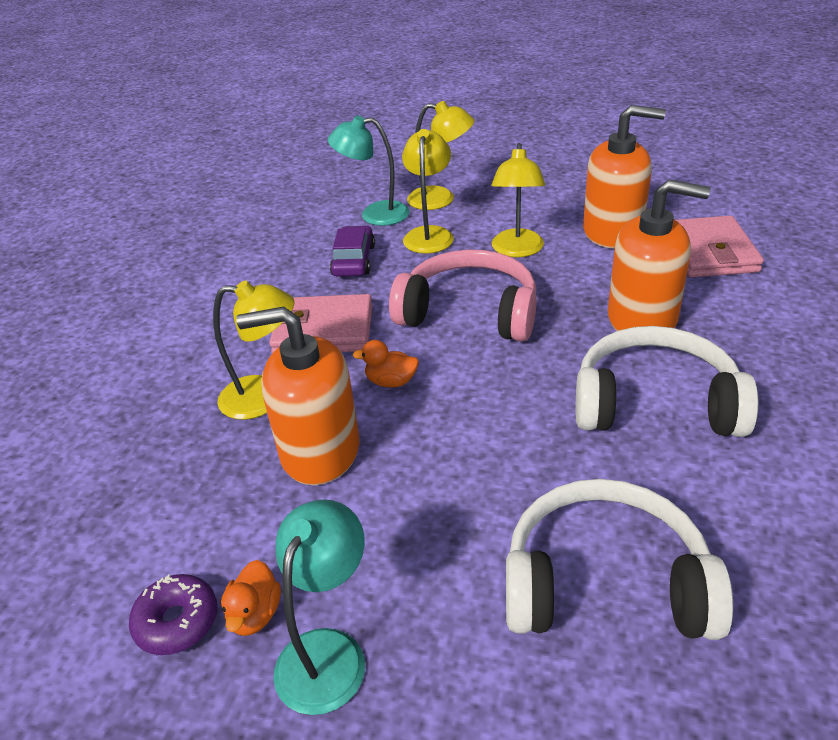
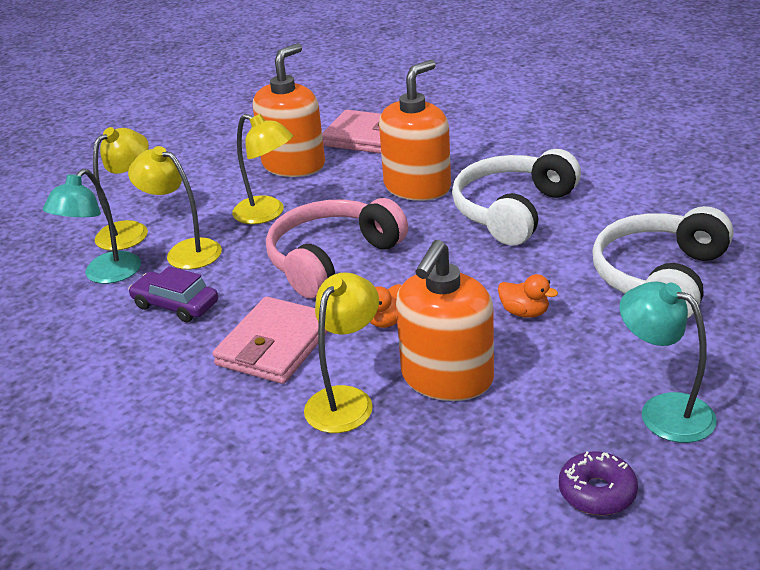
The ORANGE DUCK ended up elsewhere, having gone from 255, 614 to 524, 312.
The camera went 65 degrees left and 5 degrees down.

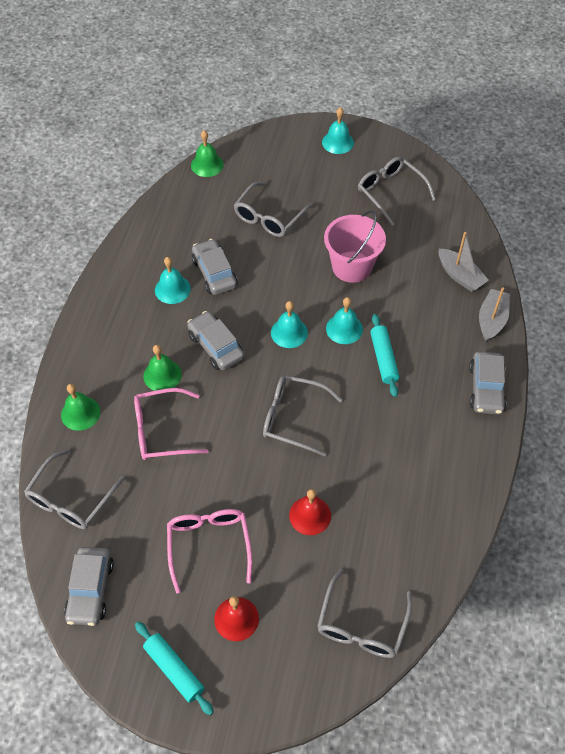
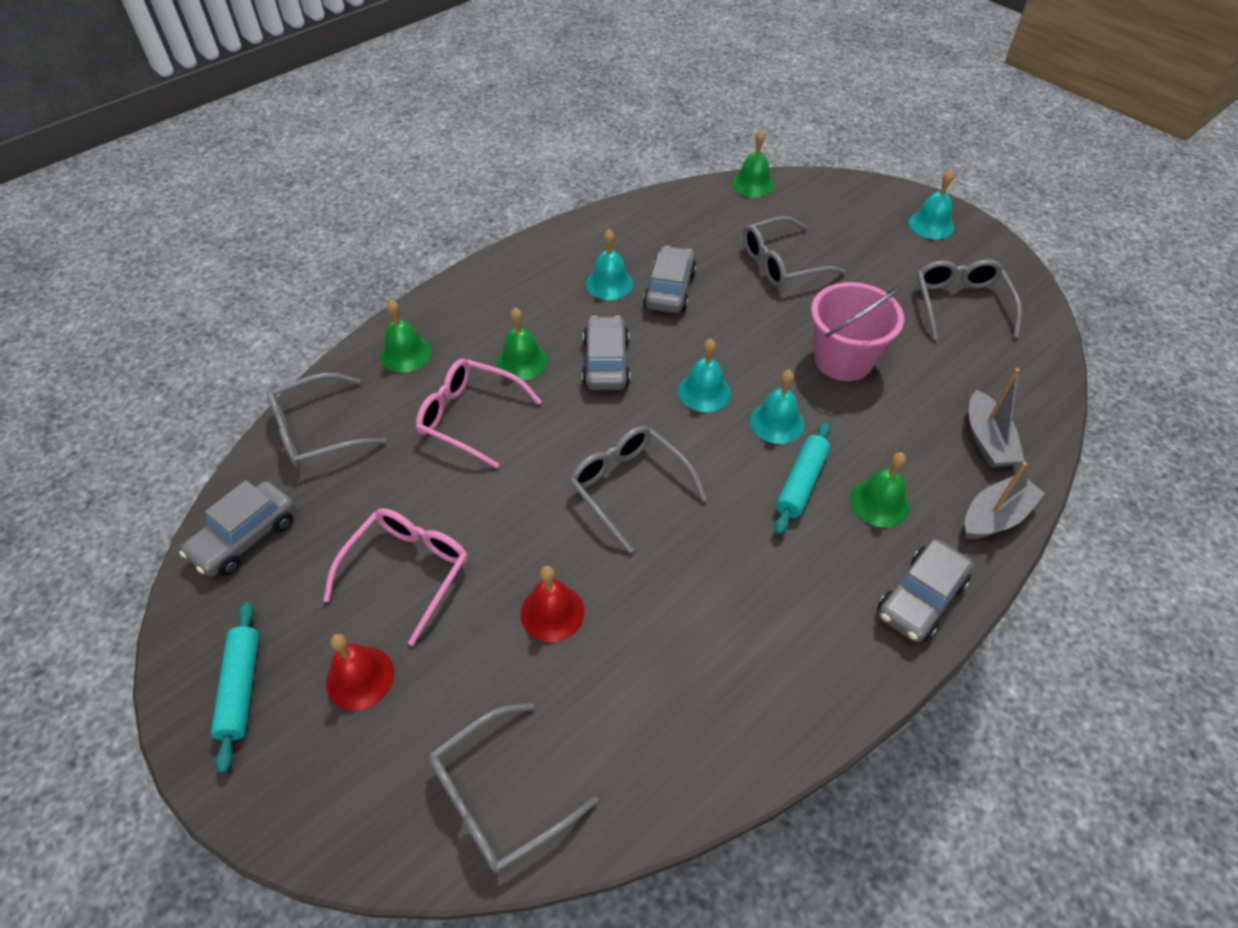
The second view gained the GREEN BELL at 879, 503.
The camera went 35 degrees right and 5 degrees down.

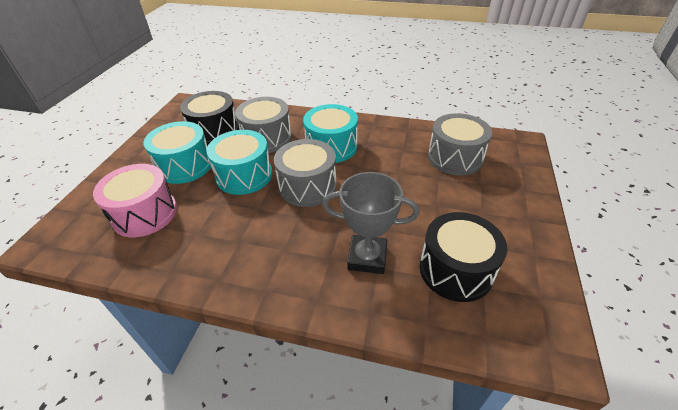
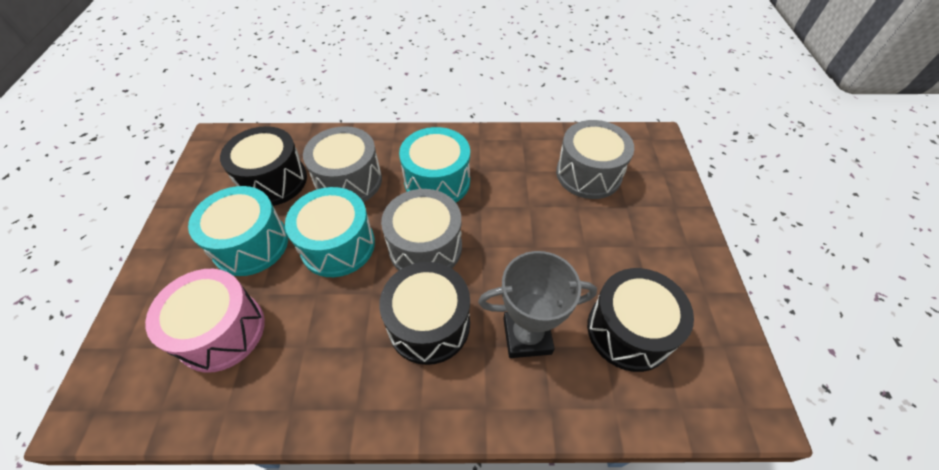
The second view gained the BLACK DRUM at 429, 324.
The camera went 15 degrees left and 10 degrees up.

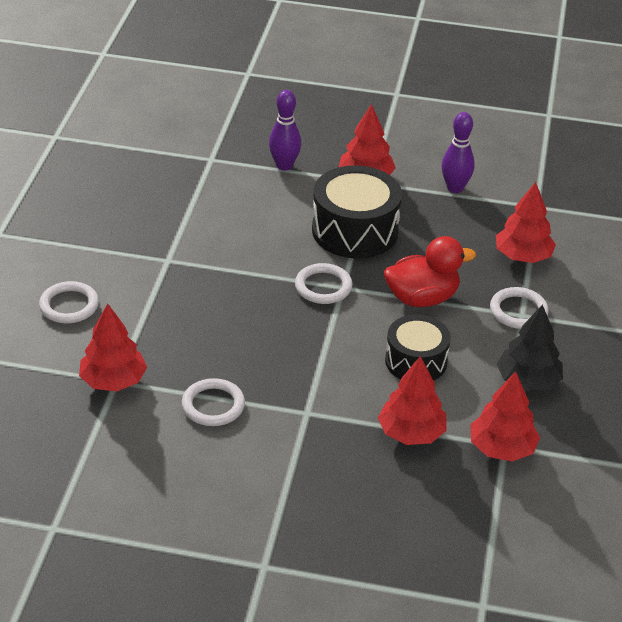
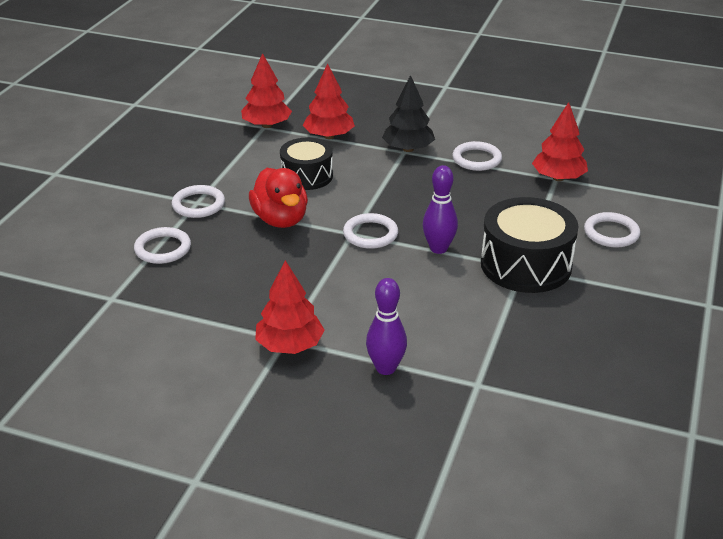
Where the RED TREE stood at 523, 256, the WHITE RING came to stand at 163, 249.
The RED DUCK at 422, 298 ended up facing another way, 105 degrees counterclockwise from before.
The BLACK TREE ended up elsewhere, having gone from 528, 381 to 408, 149.
The PURPLE BOWLING PIN ended up elsewhere, having gone from 455, 188 to 438, 248.
The BLACK DRUM ended up elsewhere, having gone from 355, 231 to 526, 265.
The camera went 170 degrees left and 5 degrees down.

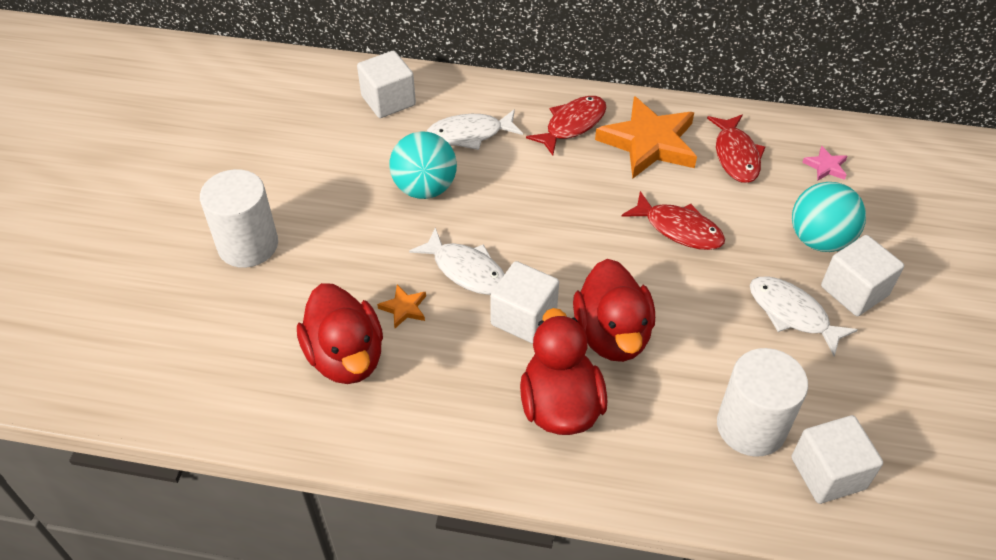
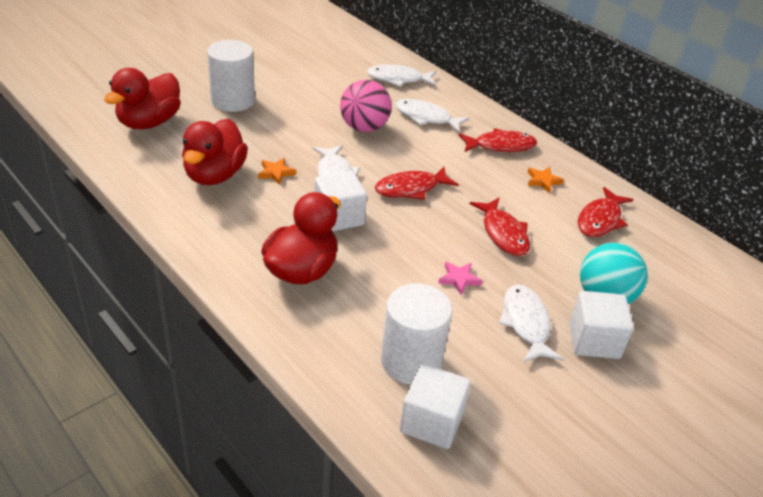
The RED DUCK ended up elsewhere, having gone from 612, 334 to 149, 122.
What was the TURQUOISE BALL at 425, 188 turned into the PINK BALL at 364, 127.
Where the WHITE CUBE stood at 388, 100, the WHITE FISH came to stand at 398, 79.
The second view gained the RED FISH at 411, 189.
The PINK STAR ended up elsewhere, having gone from 826, 166 to 459, 279.
The size of the ORANGE STAR at 649, 143 changed by a factor of 0.42.
The camera went 35 degrees right and 10 degrees down.

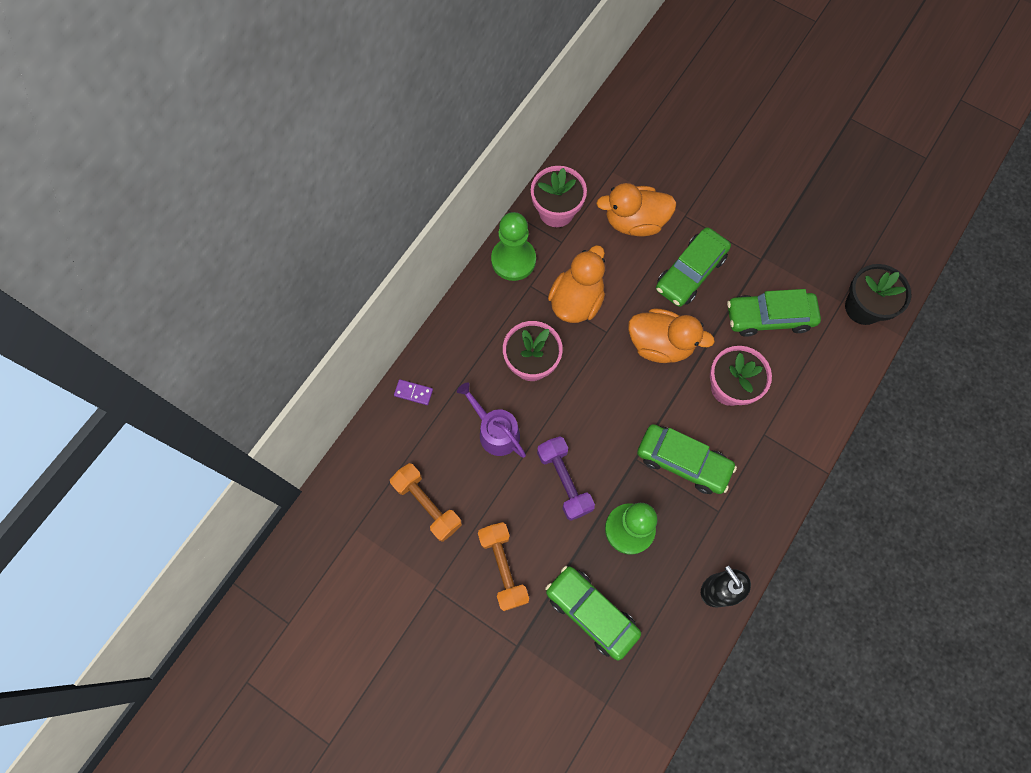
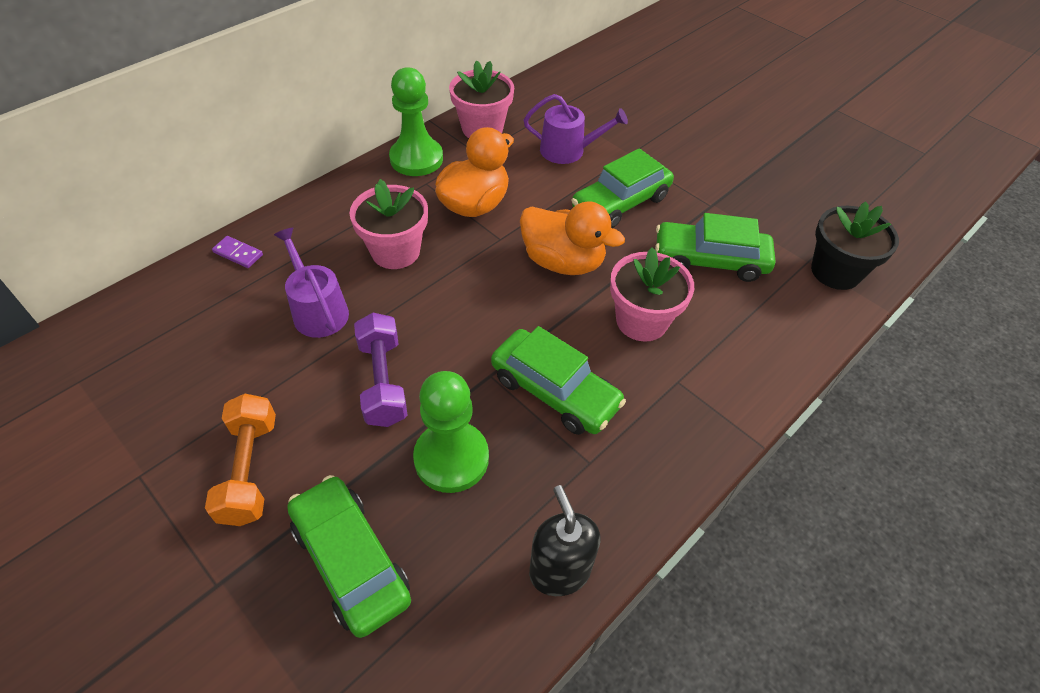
Where the ORANGE DUCK stood at 634, 222, the PURPLE WATERING CAN came to stand at 568, 150.
The second view lost the ORANGE DUMBBELL at 427, 504.
The camera went 10 degrees right and 20 degrees down.

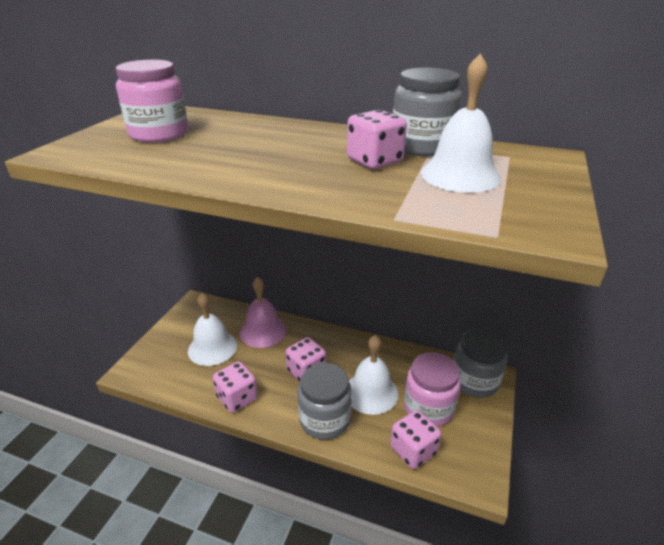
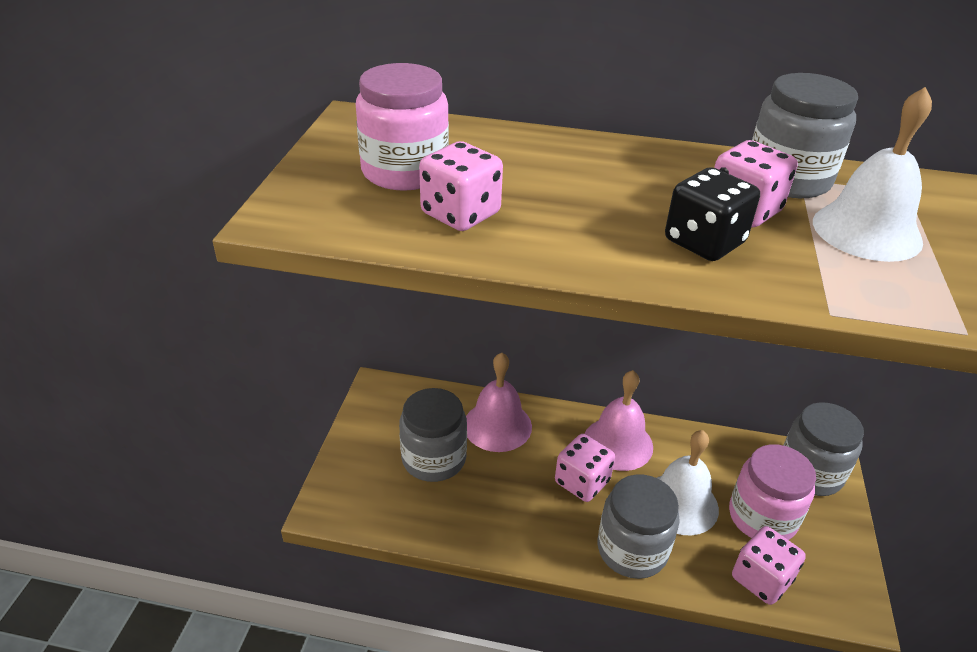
Where the WHITE BELL stood at 212, 348, the GREY JAR came to stand at 434, 458.
The PINK DICE ended up elsewhere, having gone from 237, 398 to 460, 214.
The second view gained the PINK BELL at 618, 443.
The second view gained the BLACK DICE at 704, 242.
The camera went 10 degrees left and 5 degrees up.

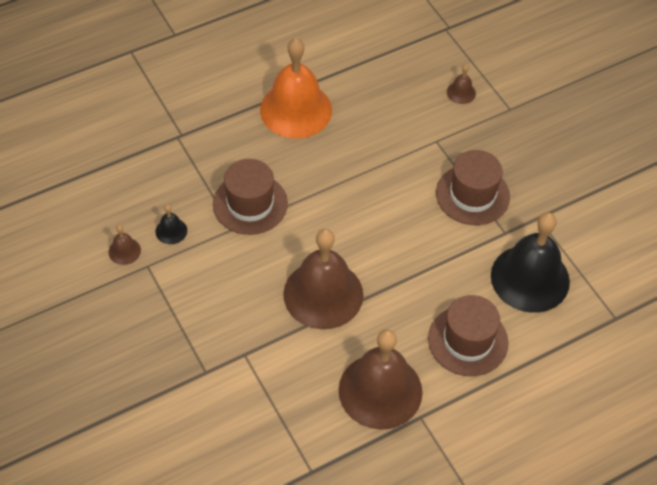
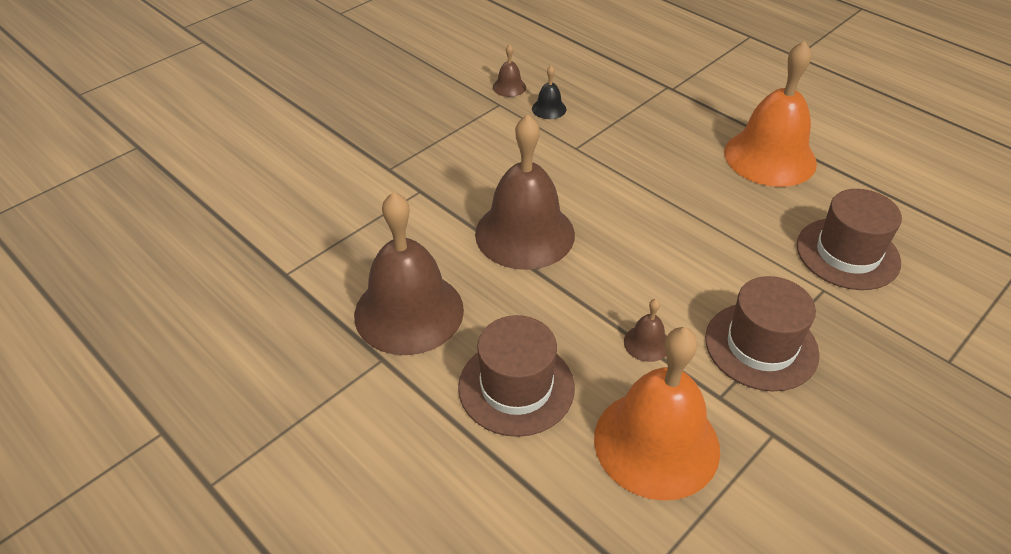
What was the BLACK BELL at 530, 278 turned into the ORANGE BELL at 656, 443.
The BROWN BELL ended up elsewhere, having gone from 461, 92 to 646, 343.
The BROWN HAT ended up elsewhere, having gone from 250, 204 to 847, 253.
The camera went 75 degrees right and 10 degrees down.

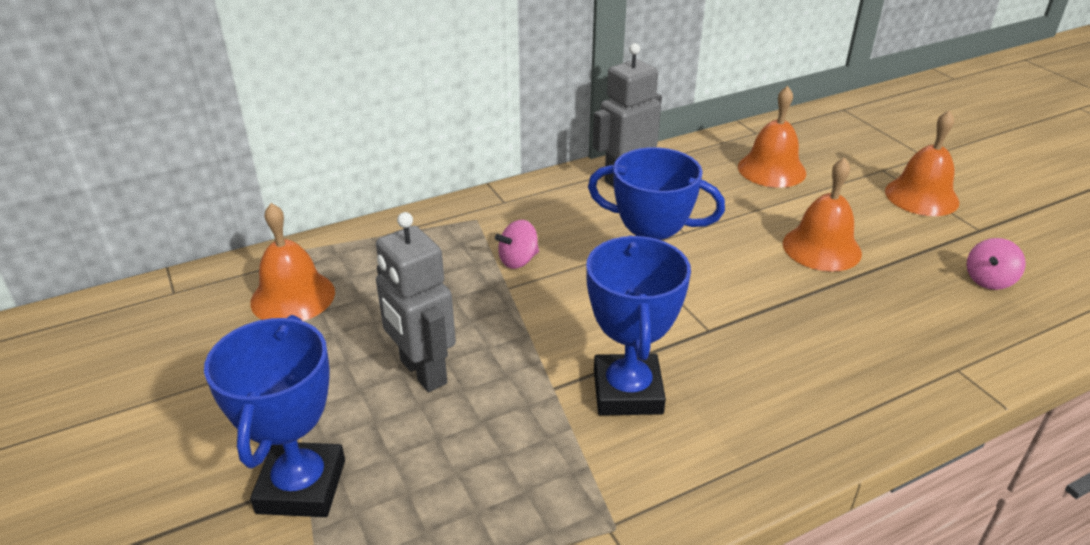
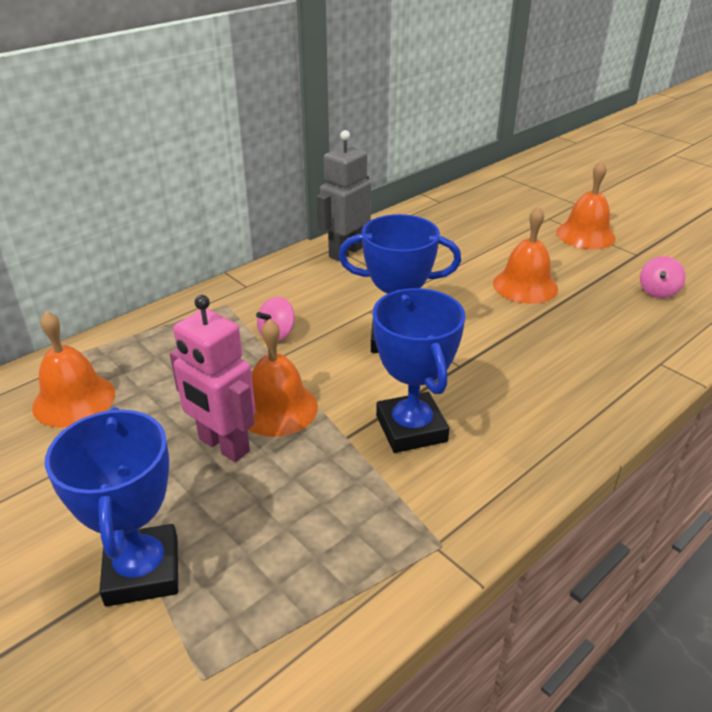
What was the GREY ROBOT at 422, 372 turned into the PINK ROBOT at 223, 446.
The ORANGE BELL ended up elsewhere, having gone from 771, 169 to 277, 408.
The camera went 15 degrees left and 0 degrees up.

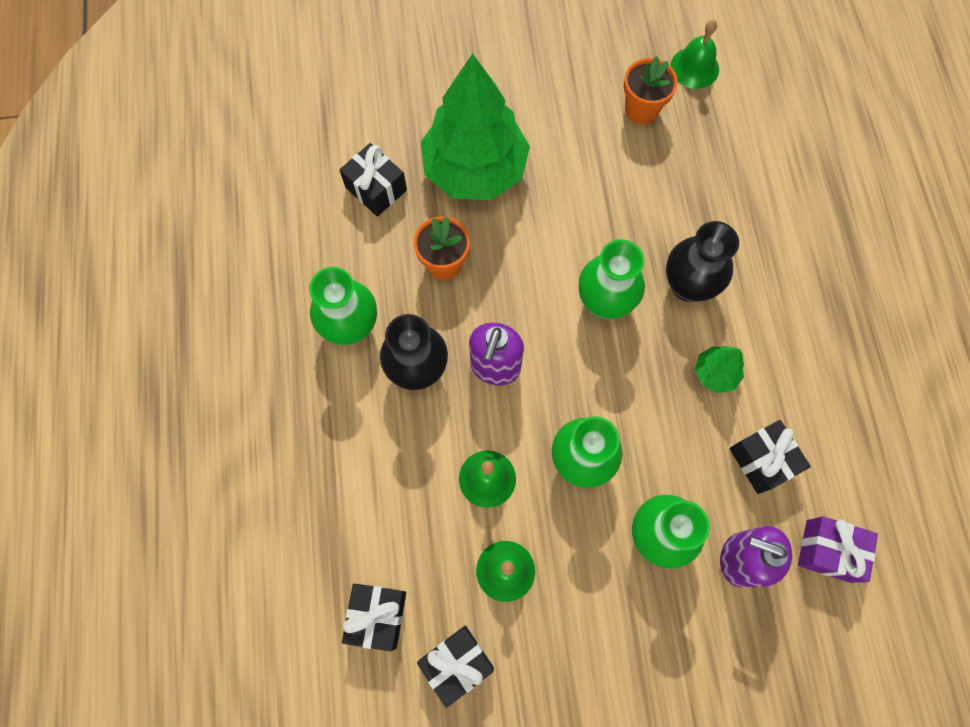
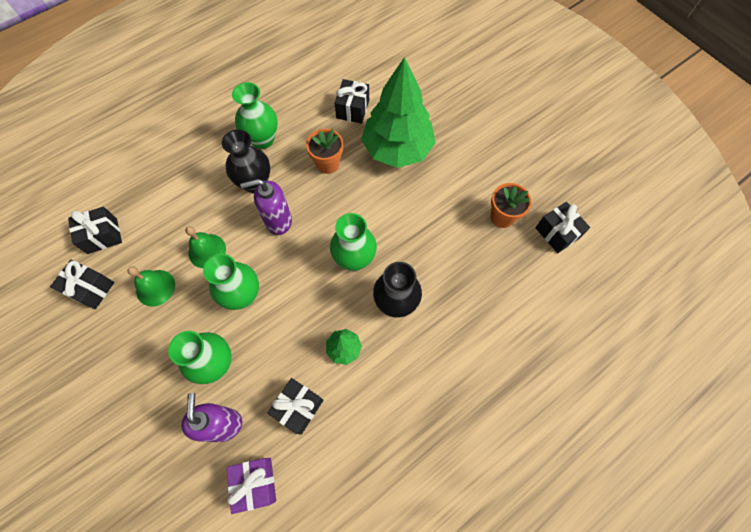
Where the GREEN BELL stood at 694, 67, the BLACK GIFT came to stand at 557, 233.
The camera went 60 degrees right and 5 degrees down.

